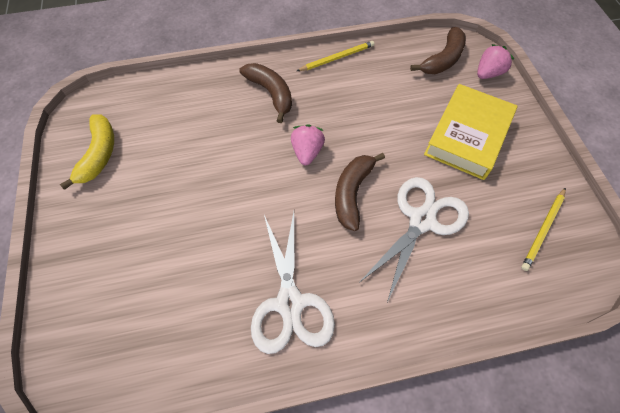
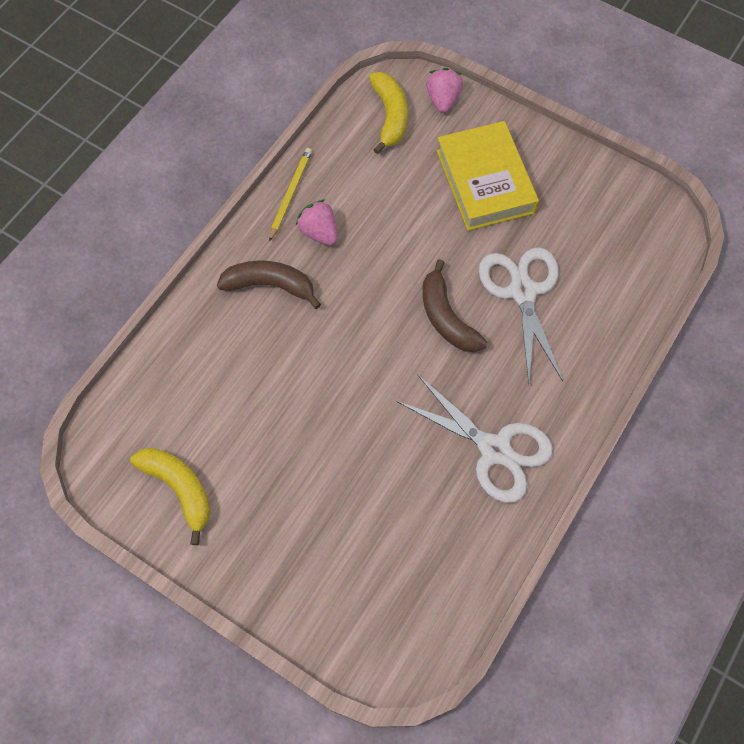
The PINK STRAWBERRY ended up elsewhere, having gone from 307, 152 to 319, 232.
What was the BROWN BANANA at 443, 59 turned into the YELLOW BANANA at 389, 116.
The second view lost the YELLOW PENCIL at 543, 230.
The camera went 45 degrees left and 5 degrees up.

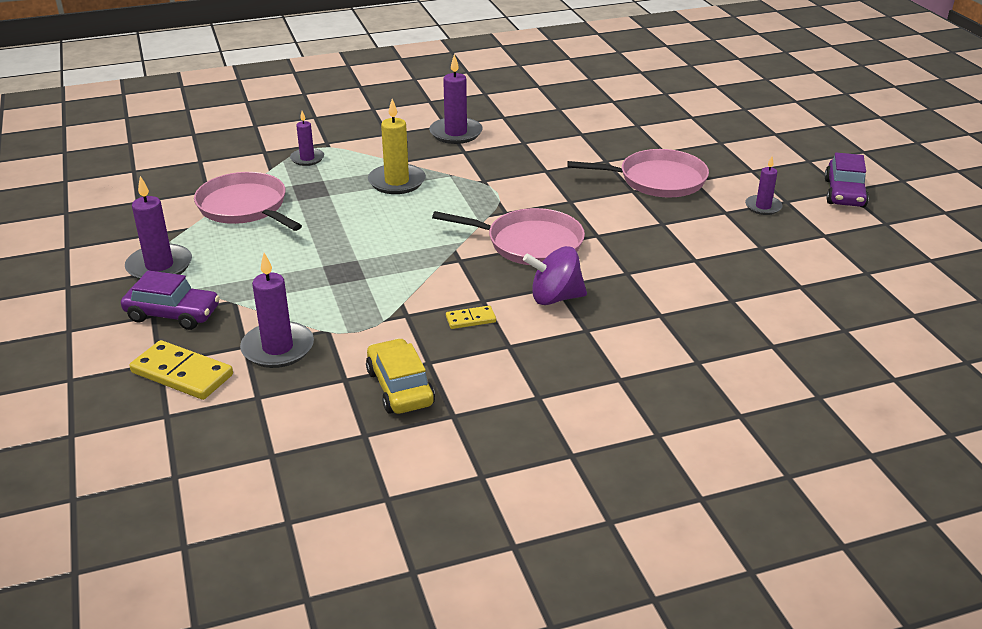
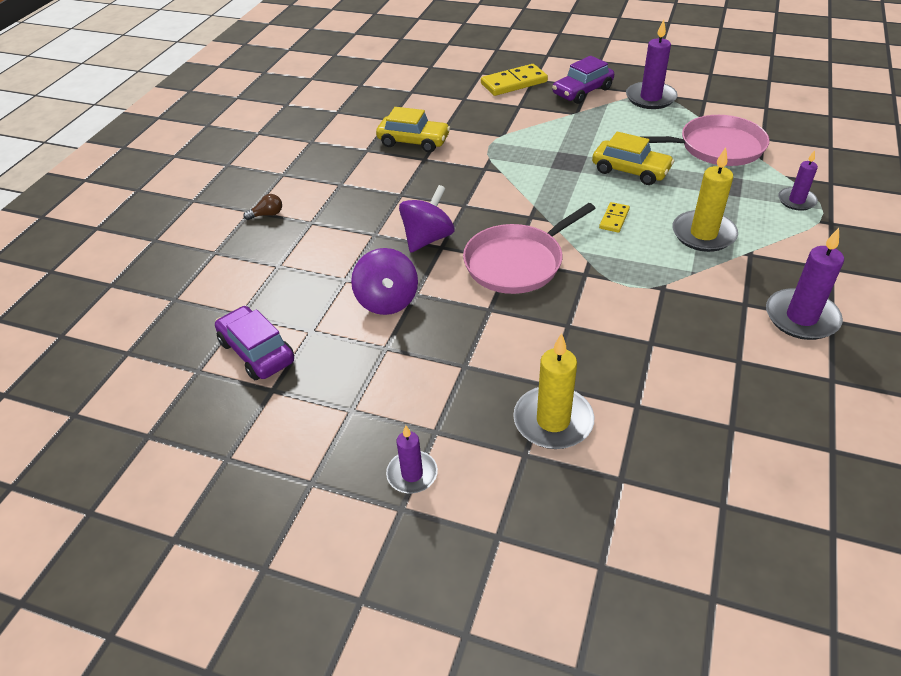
The PURPLE CAR ended up elsewhere, having gone from 844, 193 to 257, 351.
The second view gained the BROWN LIGHT BULB at 267, 214.
The second view gained the PURPLE SPINNING TOP at 387, 301.
Where the PINK PAN stood at 657, 180, the YELLOW CANDLE came to stand at 553, 421.
The second view gained the YELLOW CAR at 630, 171.
The YELLOW DOMINO ended up elsewhere, having gone from 470, 319 to 614, 219.
The second view lost the PURPLE CANDLE at 278, 348.
The camera went 130 degrees right and 10 degrees up.

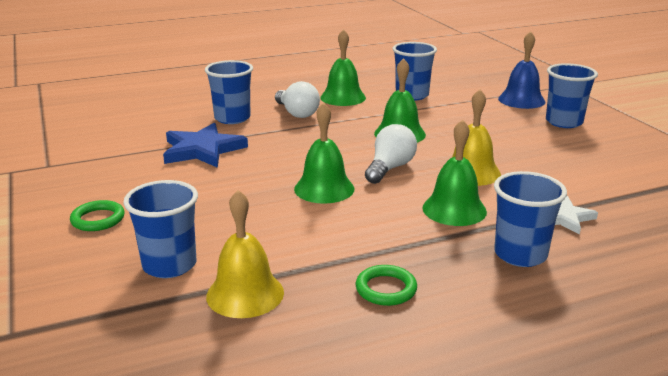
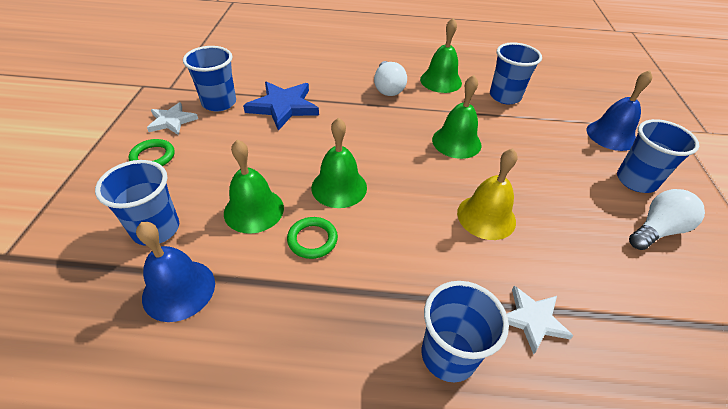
What was the YELLOW BELL at 245, 294 turned into the BLUE BELL at 179, 289.
The second view gained the WHITE STAR at 172, 121.
The BLUE CUP ended up elsewhere, having gone from 232, 118 to 219, 103.
The GREEN BELL ended up elsewhere, having gone from 454, 209 to 254, 210.
The GREEN RING ended up elsewhere, having gone from 386, 289 to 312, 240.
The WHITE LIGHT BULB ended up elsewhere, having gone from 390, 168 to 657, 230.
The camera went 25 degrees right and 20 degrees up.

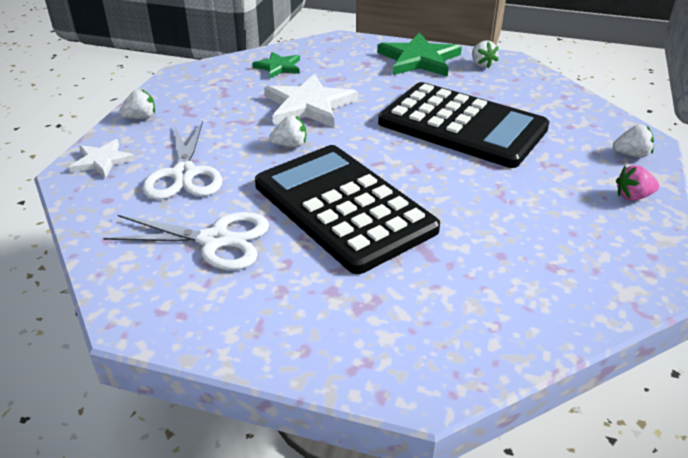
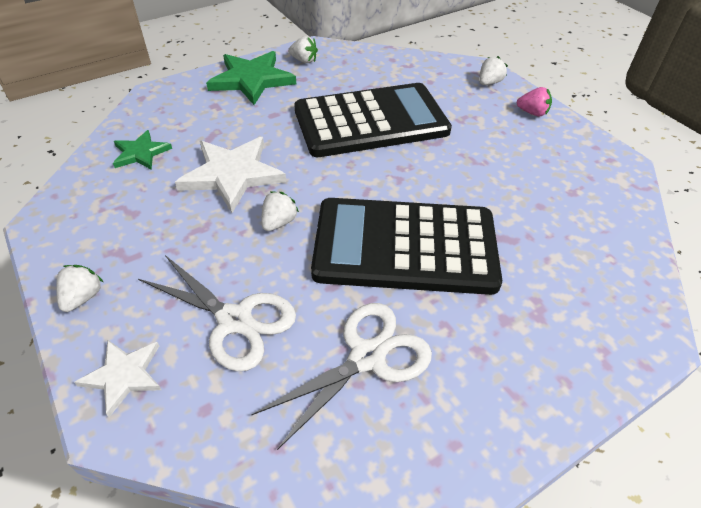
The PINK STRAWBERRY at 633, 196 ended up facing another way, 105 degrees counterclockwise from before.
The camera went 50 degrees left and 10 degrees up.

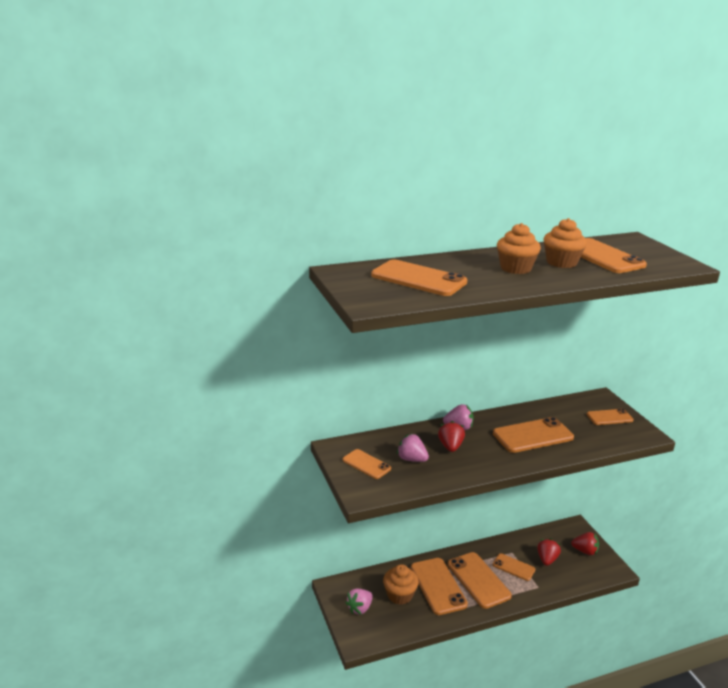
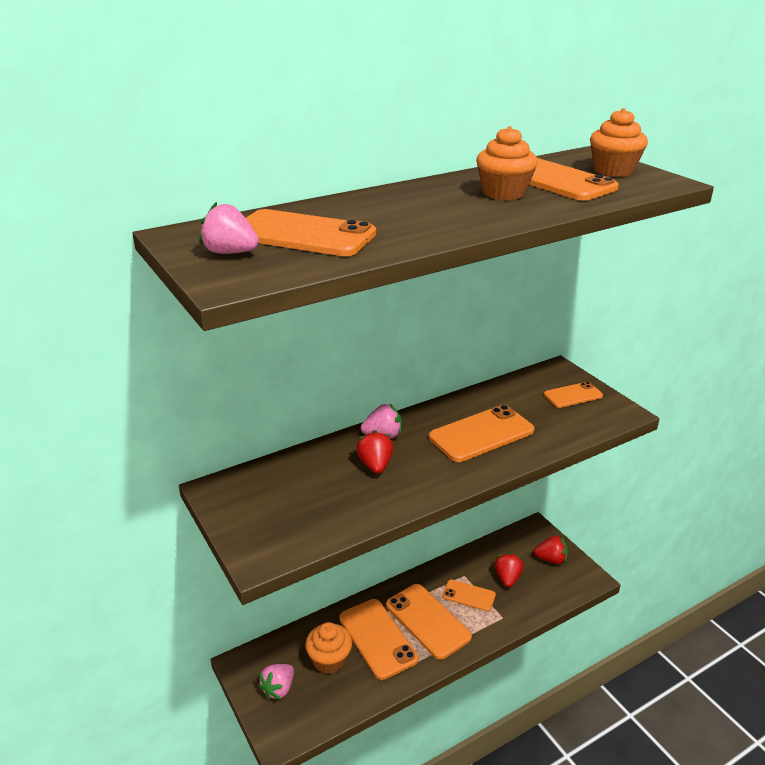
The PINK STRAWBERRY ended up elsewhere, having gone from 411, 459 to 230, 253.
The ORANGE CUPCAKE ended up elsewhere, having gone from 515, 268 to 613, 170.
The second view lost the ORANGE PHONE at 366, 464.
The camera went 10 degrees left and 5 degrees up.

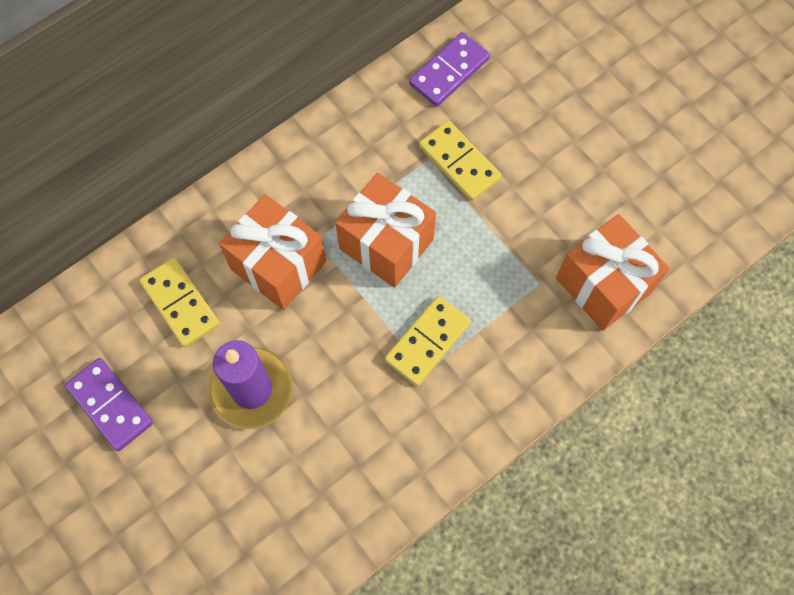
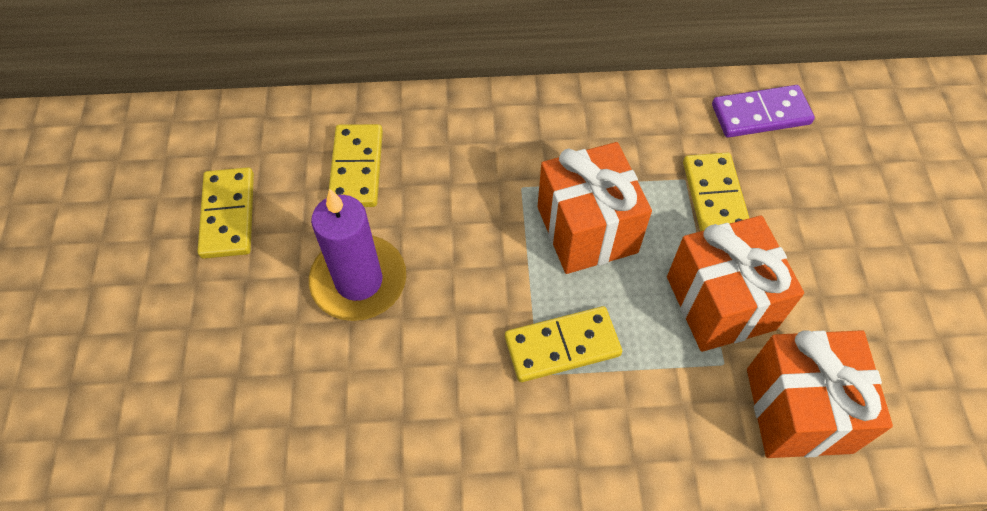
What was the PURPLE DOMINO at 110, 405 turned into the YELLOW DOMINO at 228, 215.
The ORANGE GIFT ended up elsewhere, having gone from 278, 265 to 720, 303.
The camera went 35 degrees right and 10 degrees down.

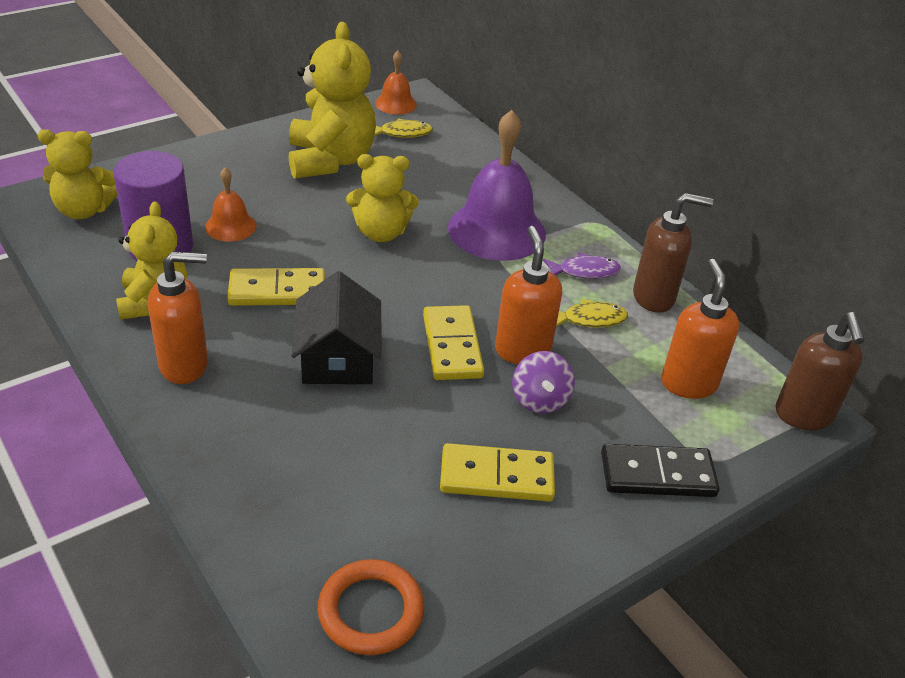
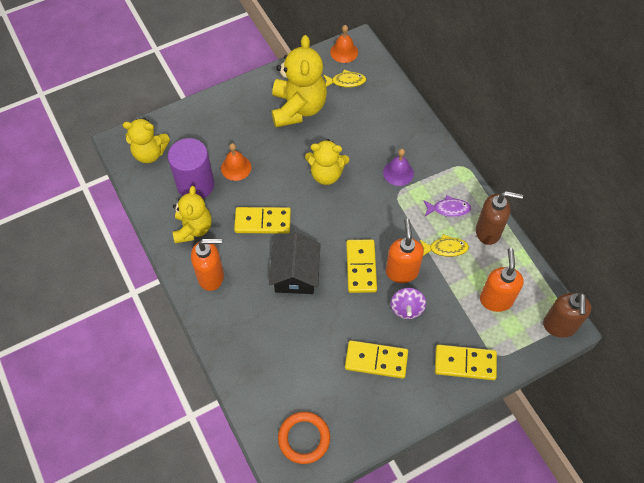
The size of the PURPLE BELL at 496, 230 changed by a factor of 0.50.
What was the BLACK DOMINO at 657, 474 turned into the YELLOW DOMINO at 465, 363.
The camera went 10 degrees right and 20 degrees up.

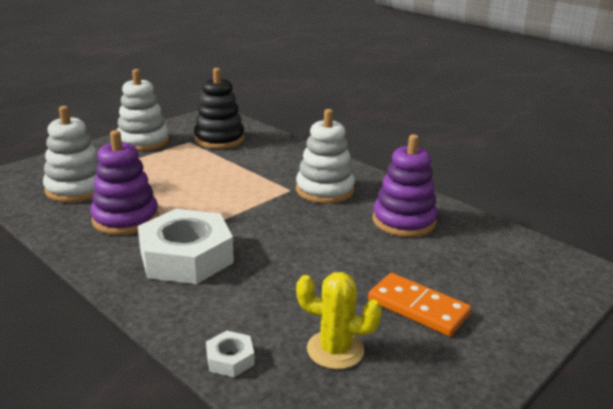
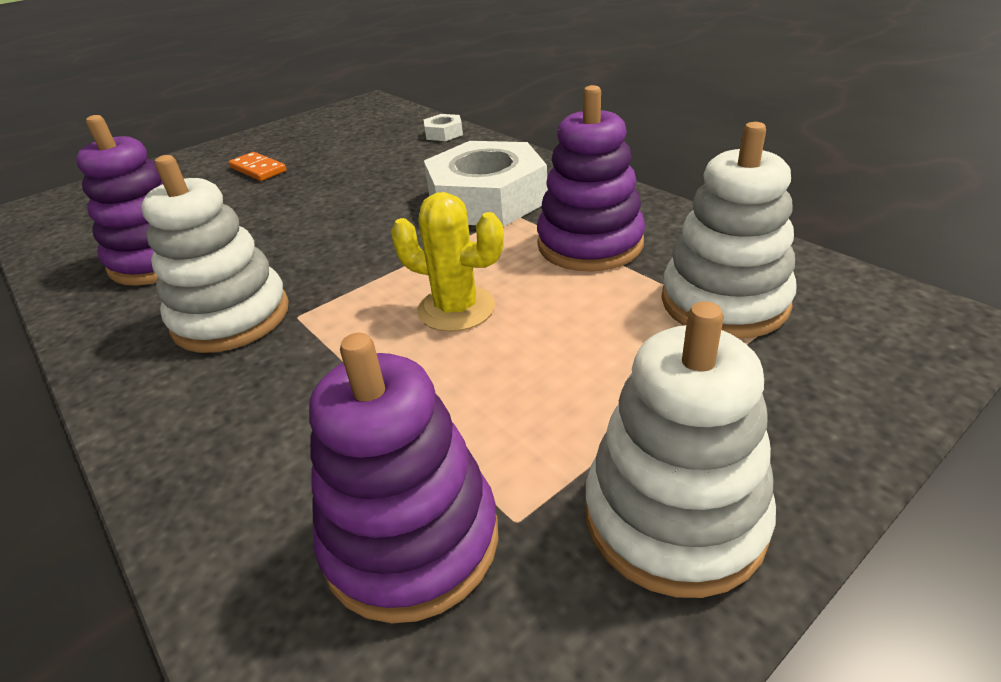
The size of the ORANGE DOMINO at 418, 308 changed by a factor of 0.67.
What was the BLACK STACKING TOY at 219, 139 turned into the PURPLE STACKING TOY at 411, 540.
The YELLOW CACTUS ended up elsewhere, having gone from 335, 350 to 456, 309.
The camera went 170 degrees left and 10 degrees up.

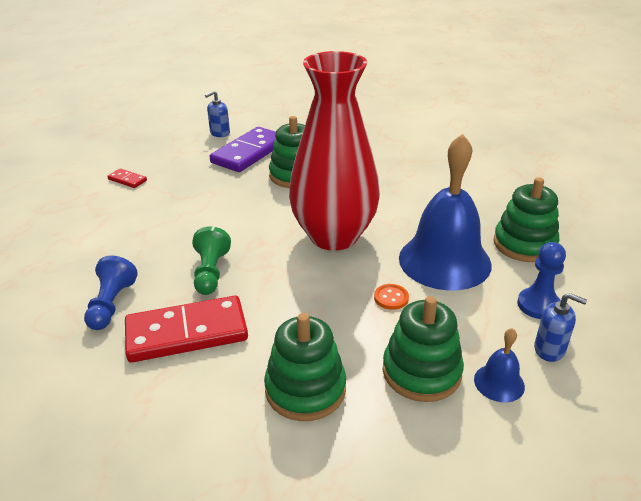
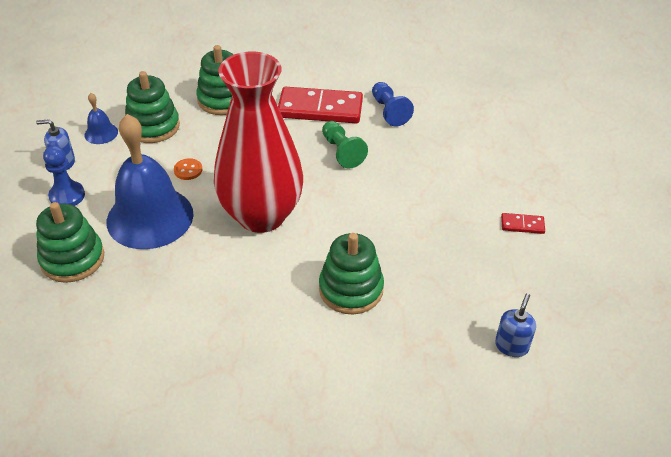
The RED DOMINO at 187, 333 ended up facing another way, 45 degrees clockwise from before.
The second view lost the PURPLE DOMINO at 249, 152.
The camera went 155 degrees right and 10 degrees up.

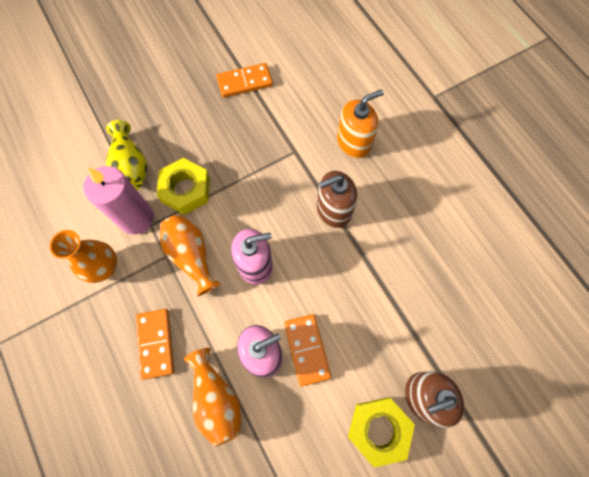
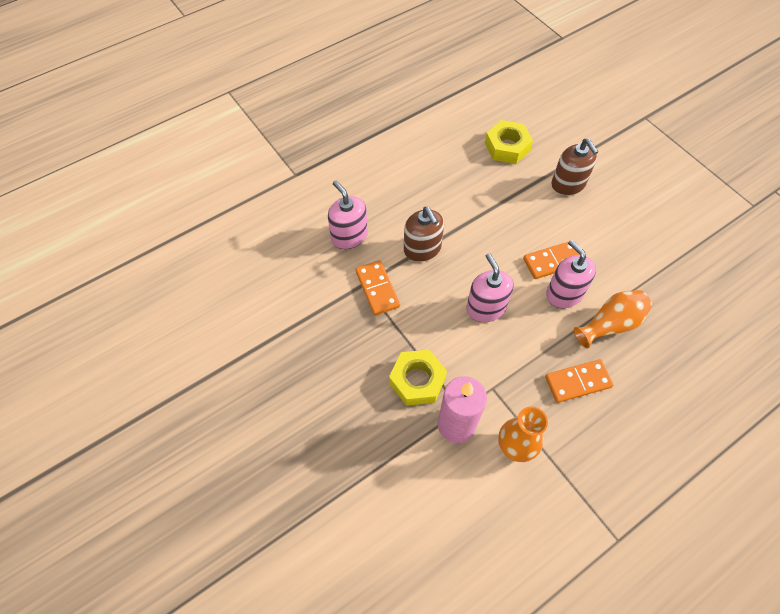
What was the ORANGE SOAP DISPENSER at 354, 142 turned into the PINK SOAP DISPENSER at 349, 236.
The ORANGE DOMINO ended up elsewhere, having gone from 245, 82 to 377, 289.
The YELLOW NUT ended up elsewhere, having gone from 378, 429 to 507, 147.
The second view lost the YELLOW VASE at 131, 166.
The second view lost the ORANGE VASE at 192, 256.
The camera went 95 degrees left and 10 degrees down.

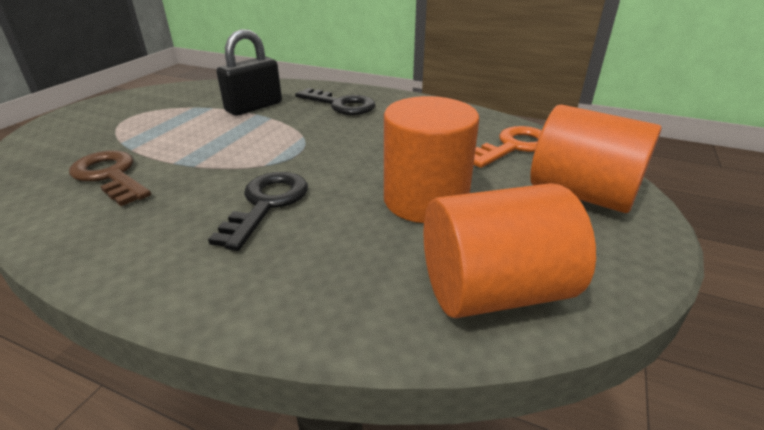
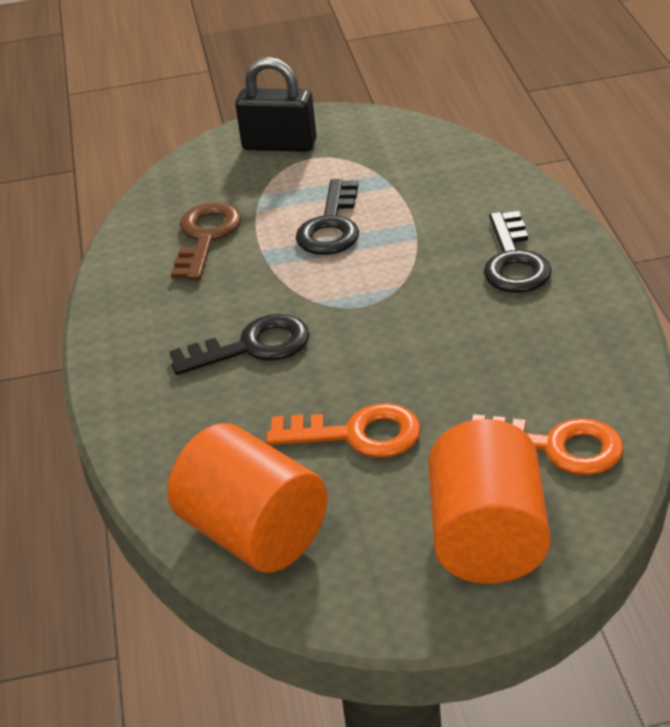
The BLACK PADLOCK ended up elsewhere, having gone from 254, 107 to 279, 145.
Where the ORANGE CYLINDER stood at 425, 200, the ORANGE KEY came to stand at 357, 434.
The second view gained the BLACK KEY at 331, 226.
The camera went 60 degrees right and 5 degrees up.

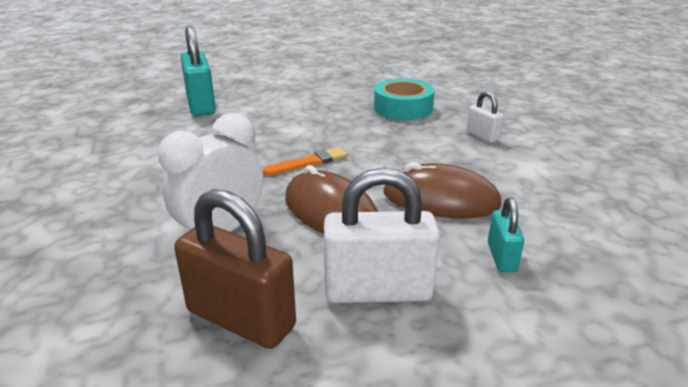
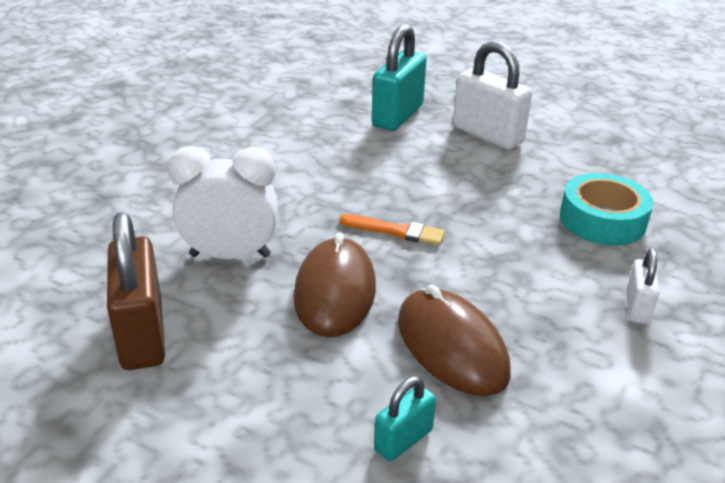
The WHITE PADLOCK ended up elsewhere, having gone from 378, 291 to 487, 135.
The camera went 45 degrees right and 5 degrees up.

